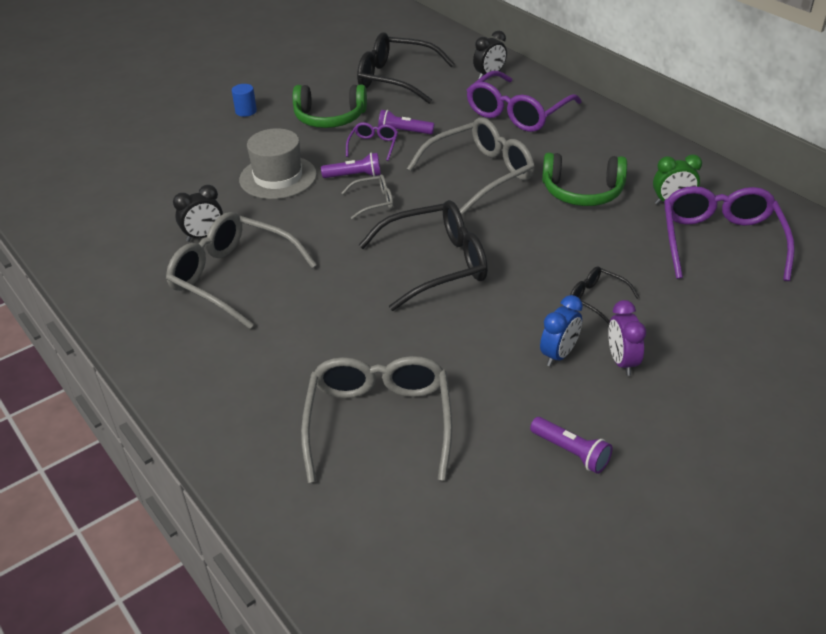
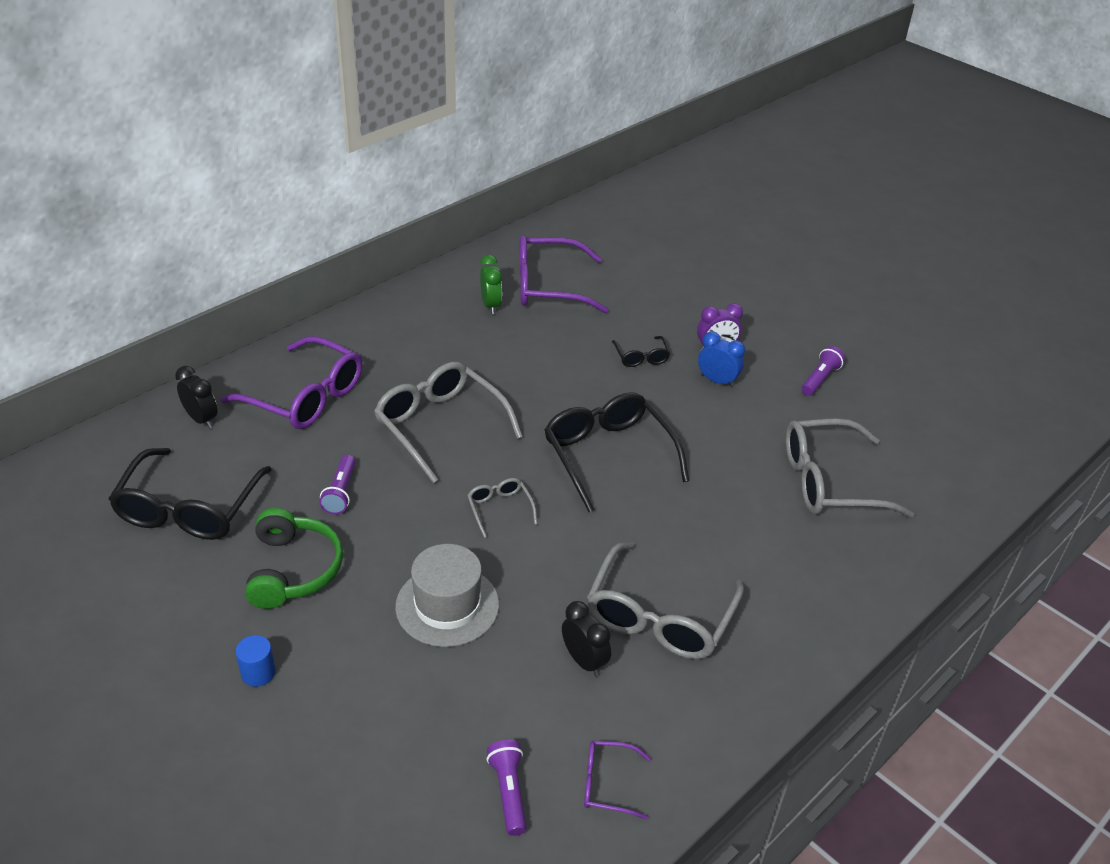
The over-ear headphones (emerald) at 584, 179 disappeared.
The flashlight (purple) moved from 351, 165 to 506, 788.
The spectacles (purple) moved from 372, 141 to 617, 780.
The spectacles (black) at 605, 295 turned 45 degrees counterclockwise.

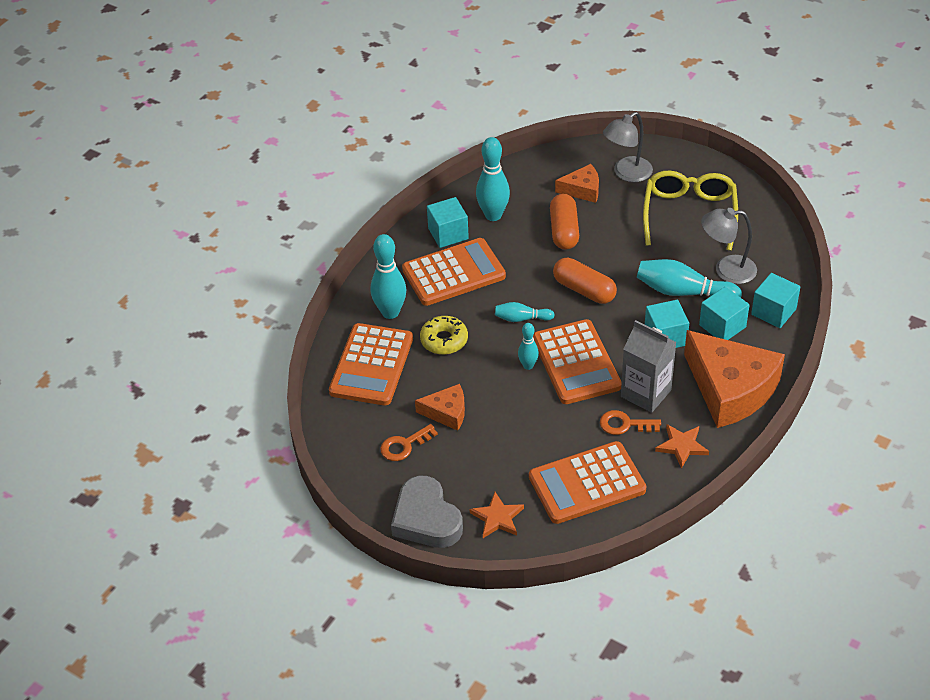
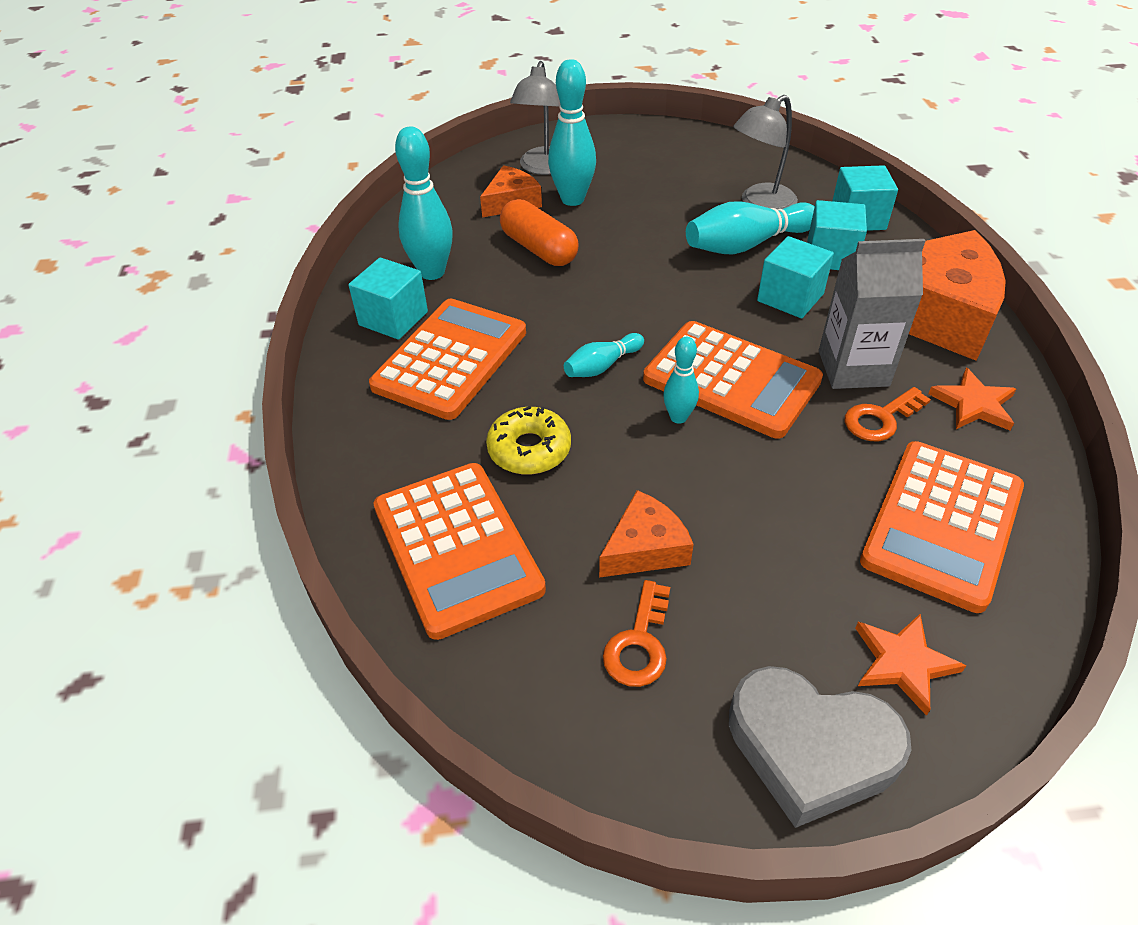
The pill shape (bright orange) at 585, 281 disappeared.
The spectacles (golden) at 690, 211 disappeared.
The skittle (turquoise) moved from 388, 276 to 572, 132.

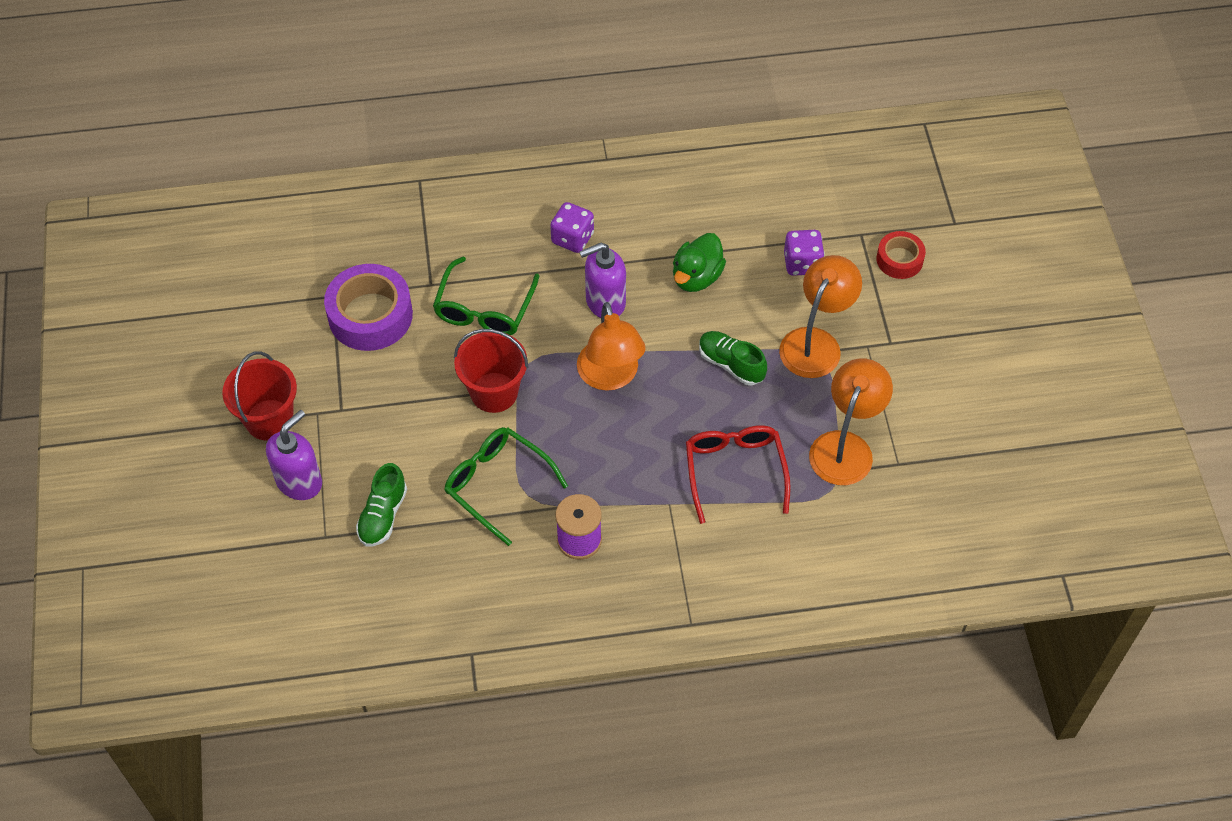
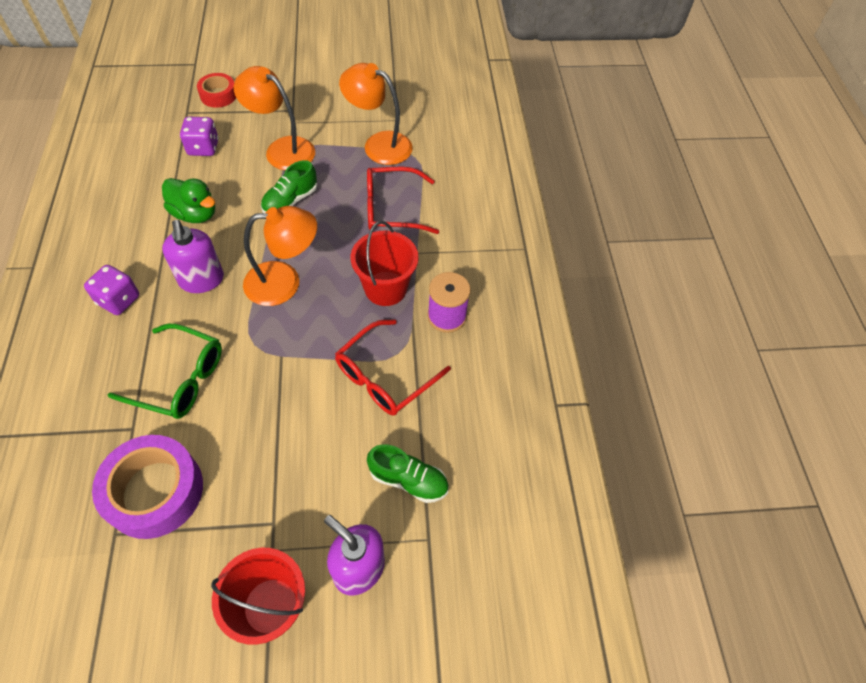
The pail (crimson) moved from 491, 371 to 385, 263.
The spectacles (emerald) at 506, 486 became the spectacles (crimson) at 393, 367.

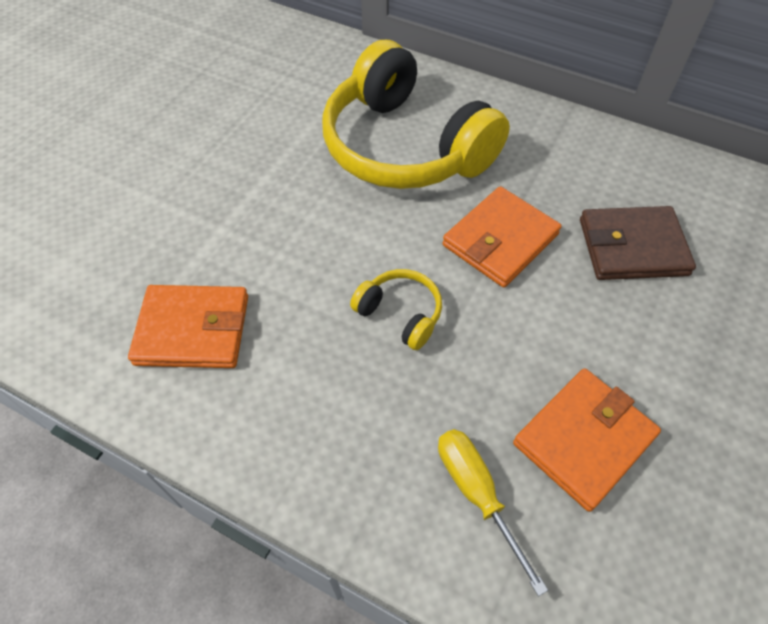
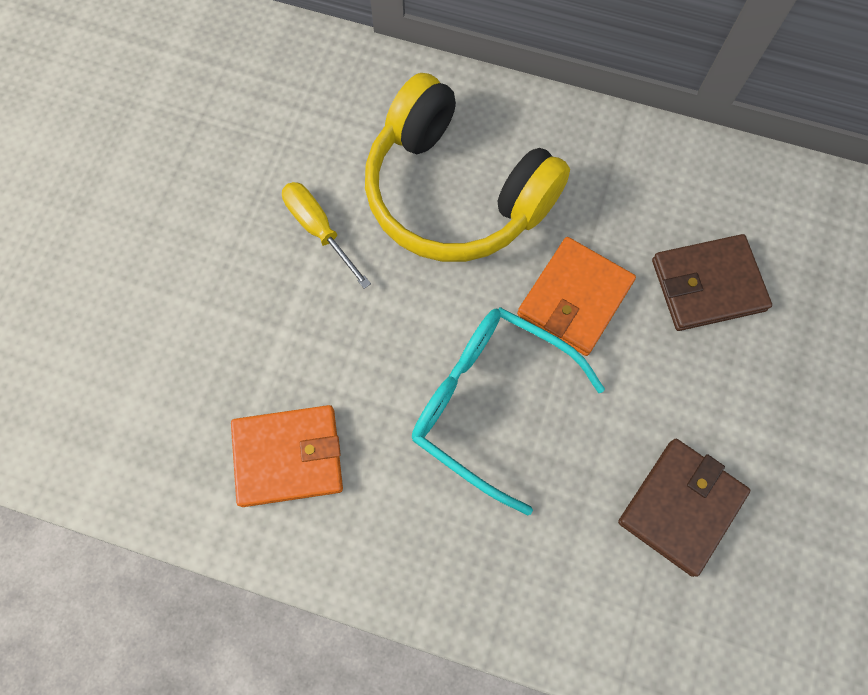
The hand screwdriver (golden) moved from 493, 512 to 326, 235.
The over-ear headphones (golden) at 396, 309 was replaced by the spectacles (turquoise) at 508, 411.
The billfold (bright orange) at 587, 440 became the billfold (brown) at 684, 508.

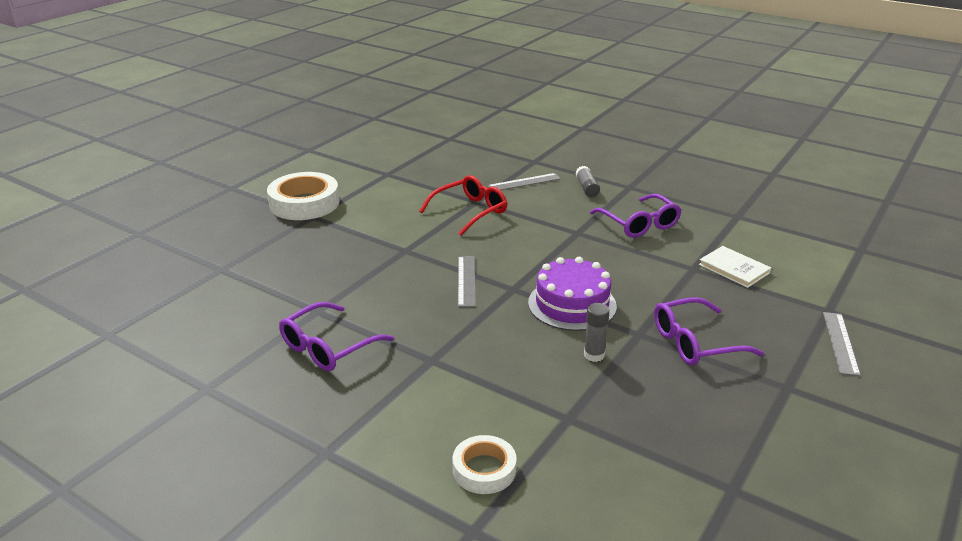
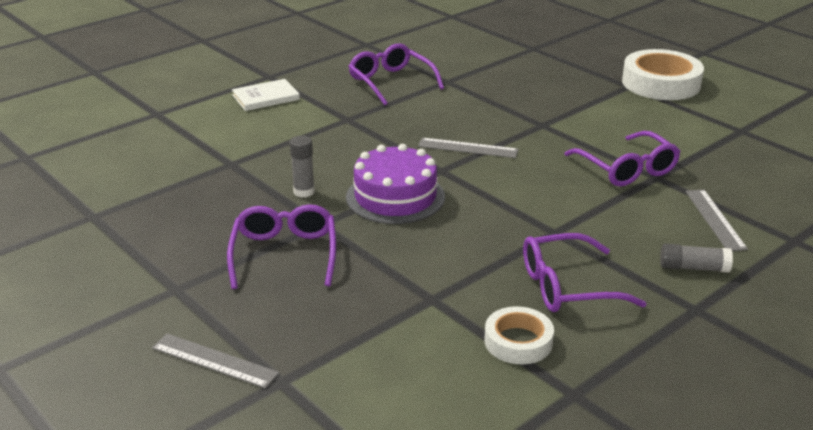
The sticky tape (snow-white) moved from 485, 464 to 519, 335.
The hardcover (snow-white) moved from 735, 267 to 266, 95.
The spectacles (crimson) at 463, 205 became the spectacles (purple) at 622, 158.

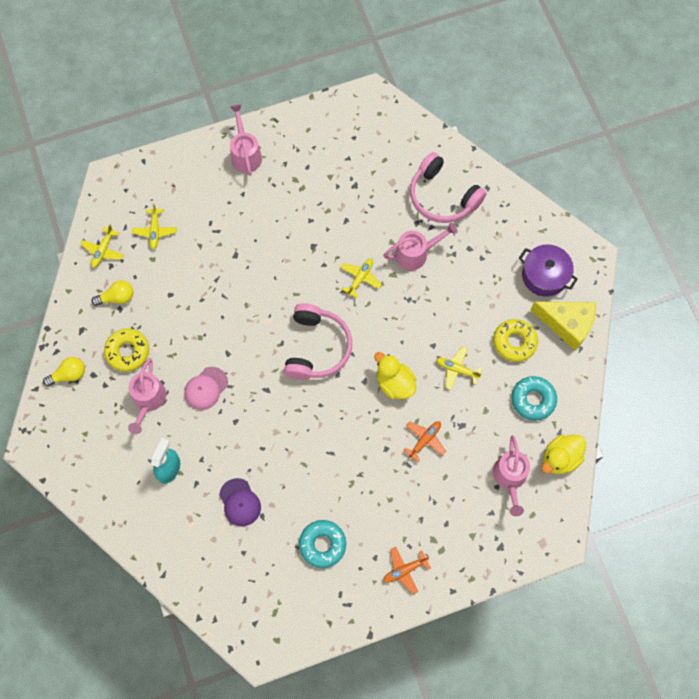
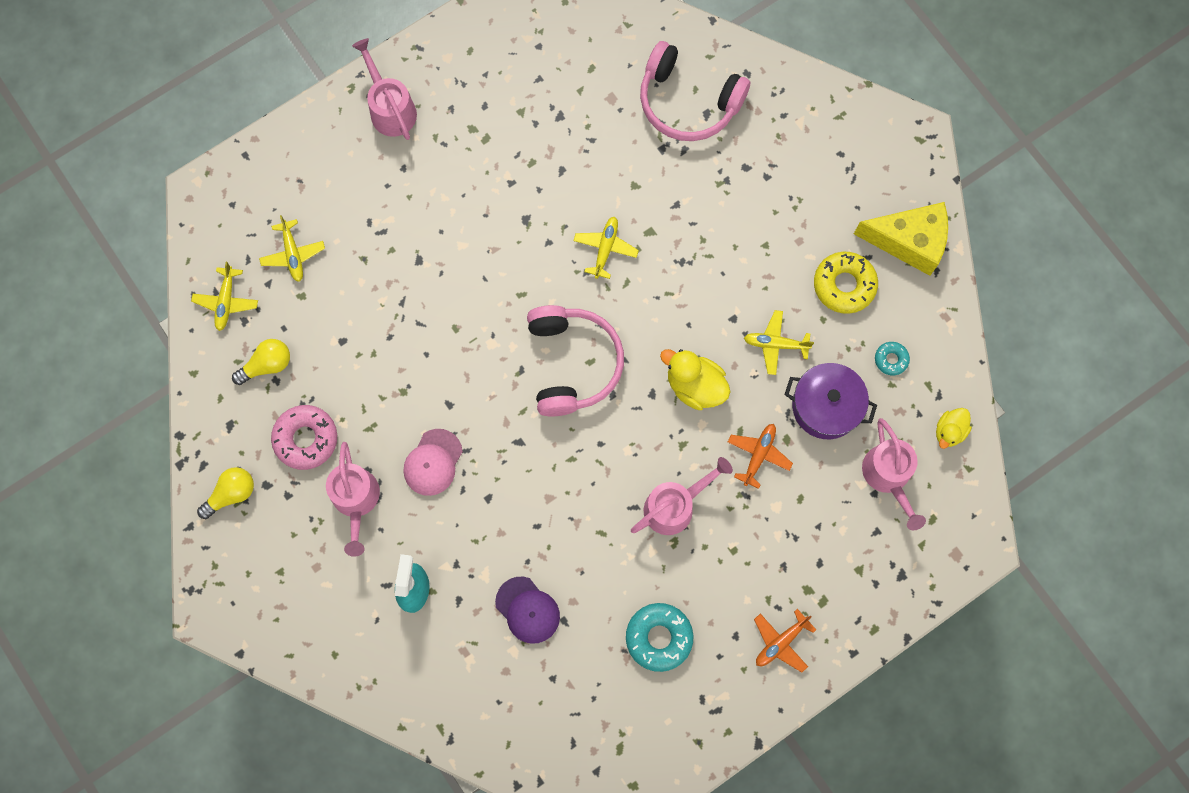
The watering pot (pink) moved from 420, 246 to 682, 496.
The pot (purple) moved from 548, 270 to 831, 401.
The glazed donut (golden) at 126, 350 became the glazed donut (pink) at 304, 437.
The glazed donut (turquoise) at 534, 398 changed to 0.54 times the size.
The toy duck (golden) at 564, 454 changed to 0.63 times the size.

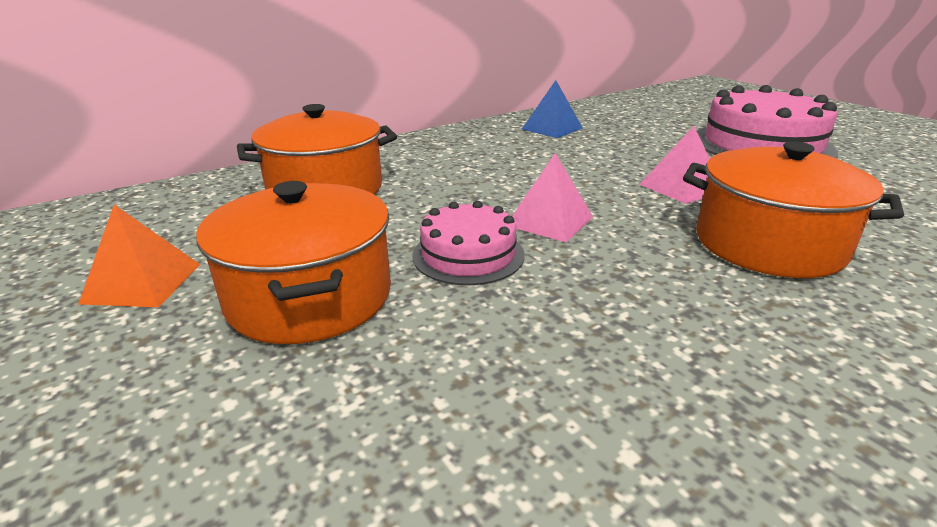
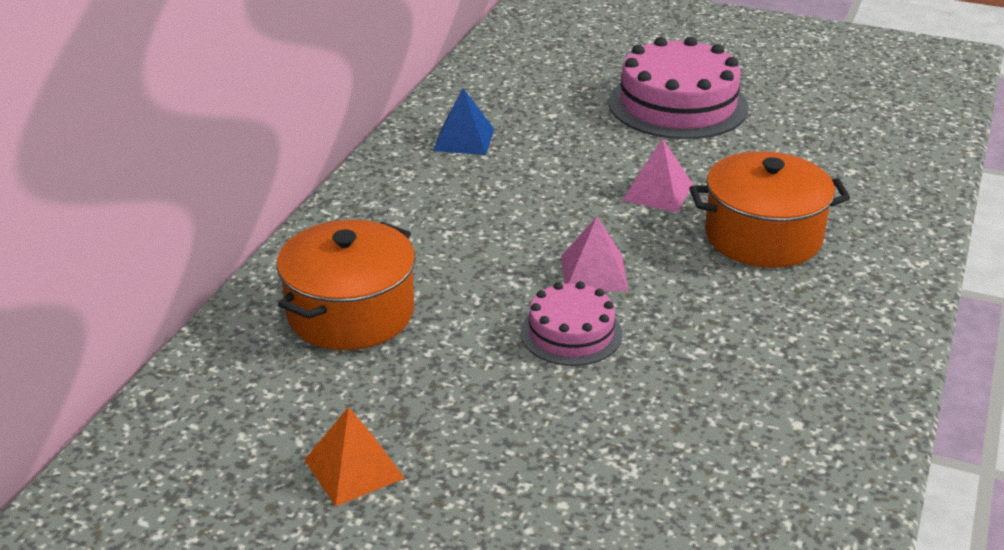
The pot (bright orange) at 293, 262 disappeared.

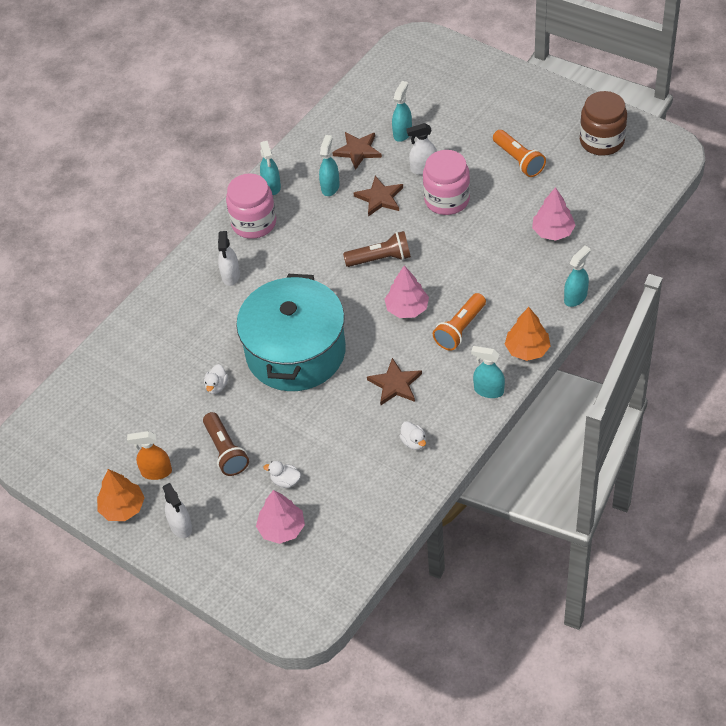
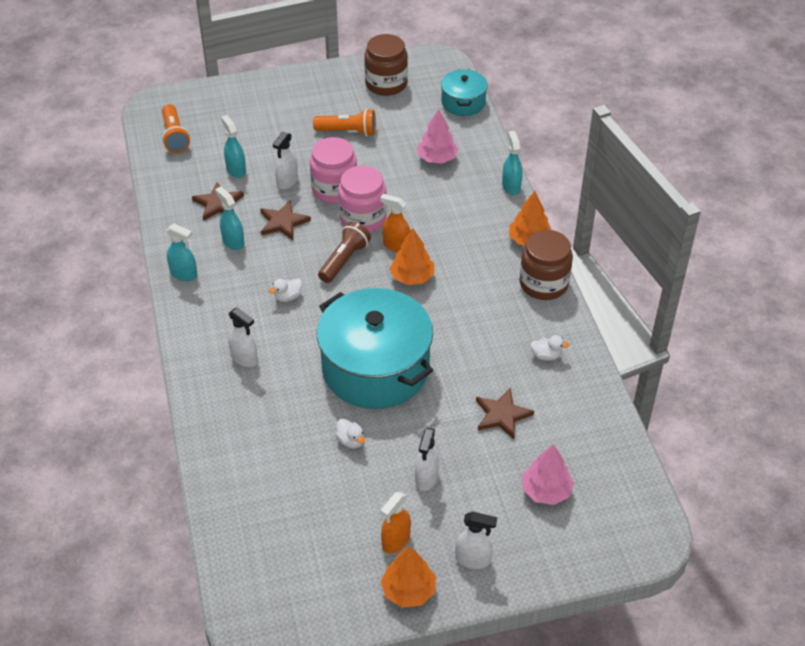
The spray cleaner (bright orange) at 395, 223 appeared.
The pot (turquoise) at 464, 92 appeared.
The jar (pink) moved from 251, 206 to 362, 198.
The toy duck (snow-white) moved from 282, 474 to 285, 290.
The five-pointed star (brown) moved from 394, 381 to 505, 413.
The flashlight (bright orange) moved from 459, 322 to 176, 128.
The flashlight (brown) at 226, 444 was replaced by the spray cleaner (snow-white) at 427, 459.
The spray cleaner (turquoise) at 488, 372 was replaced by the jar (brown) at 546, 265.
The fir tree (pink) at 407, 292 became the fir tree (bright orange) at 411, 256.

